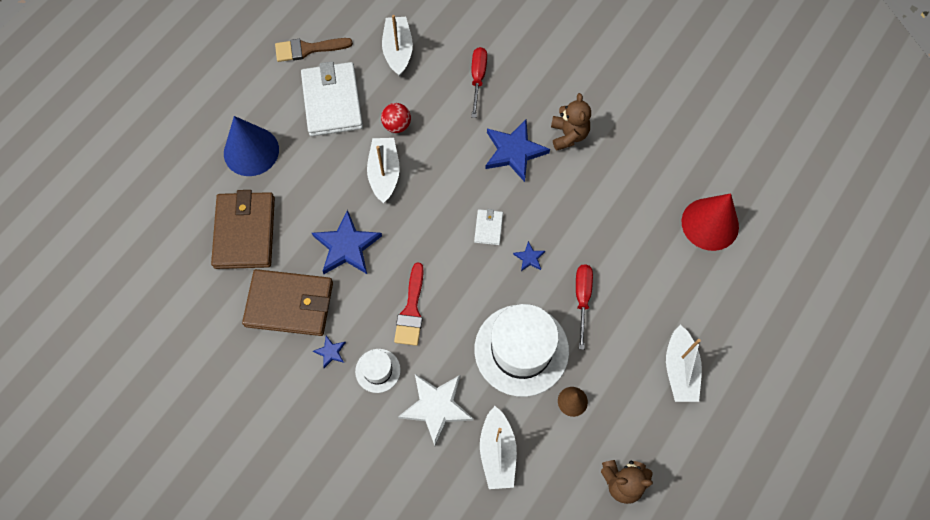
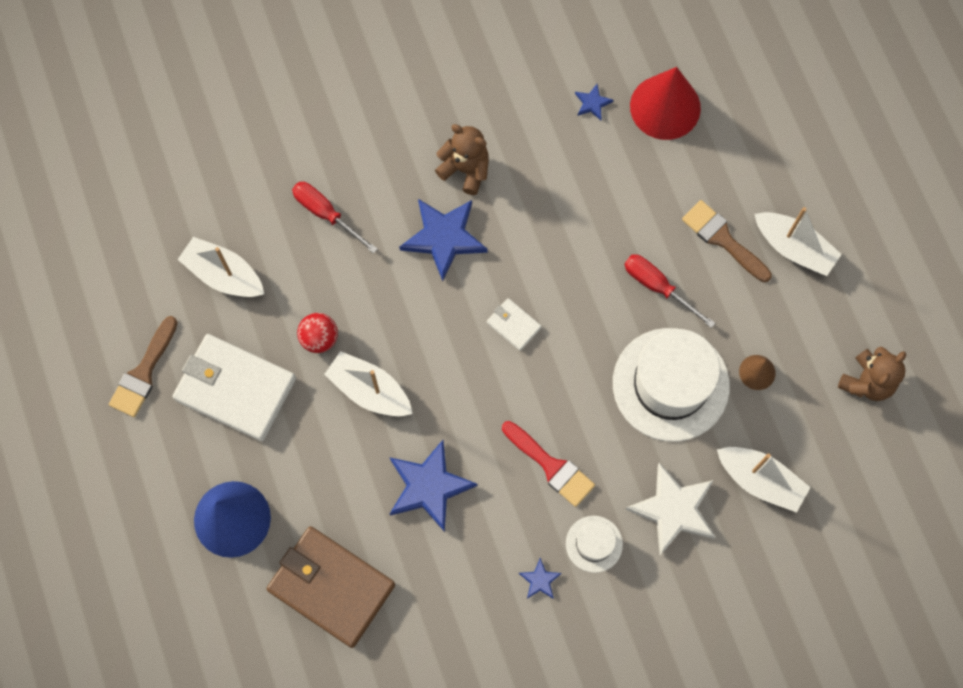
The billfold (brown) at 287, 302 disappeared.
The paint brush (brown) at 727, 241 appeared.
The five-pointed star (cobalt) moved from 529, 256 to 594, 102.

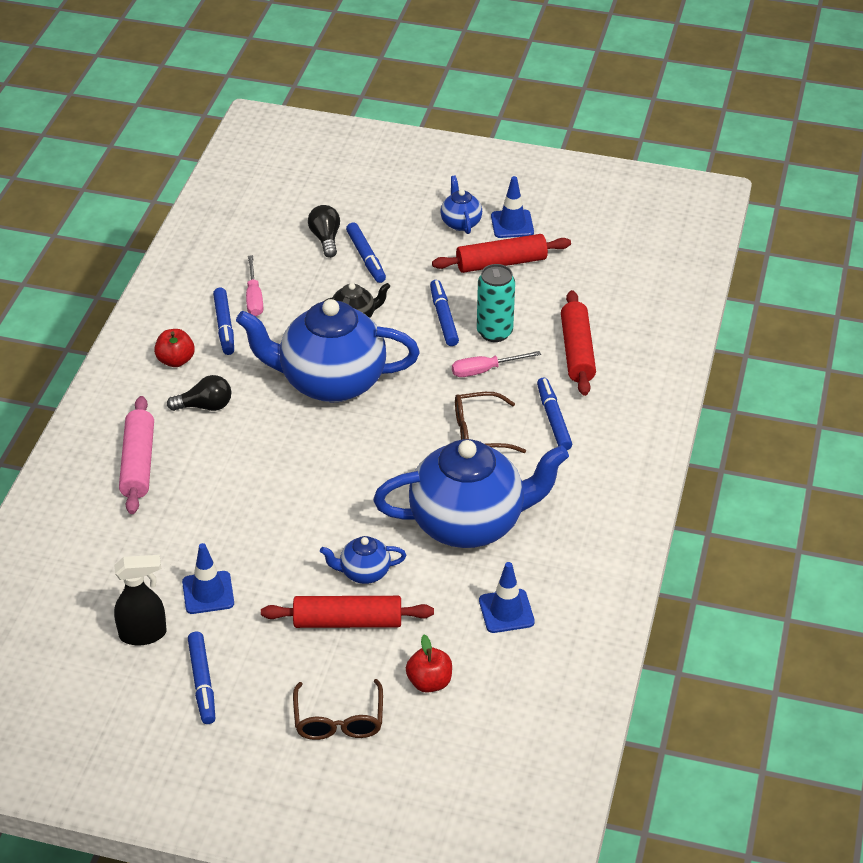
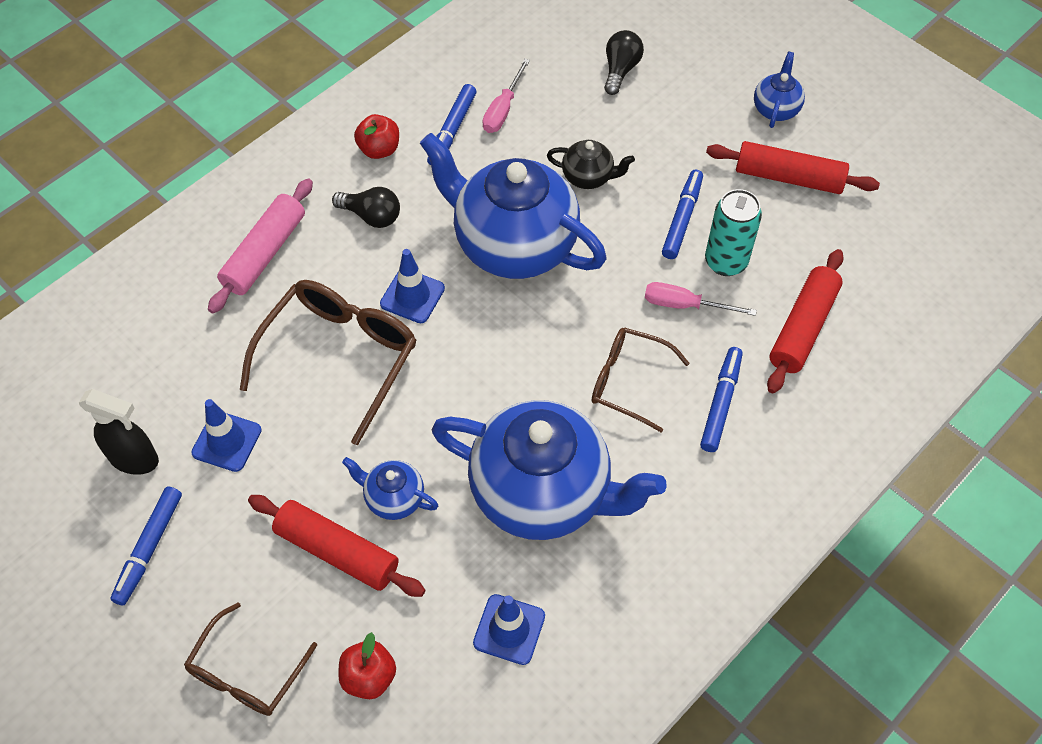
The marker (cobalt) at 366, 252 disappeared.
The spectacles (brown) at 328, 362 appeared.
The road cone (cobalt) moved from 512, 207 to 412, 286.

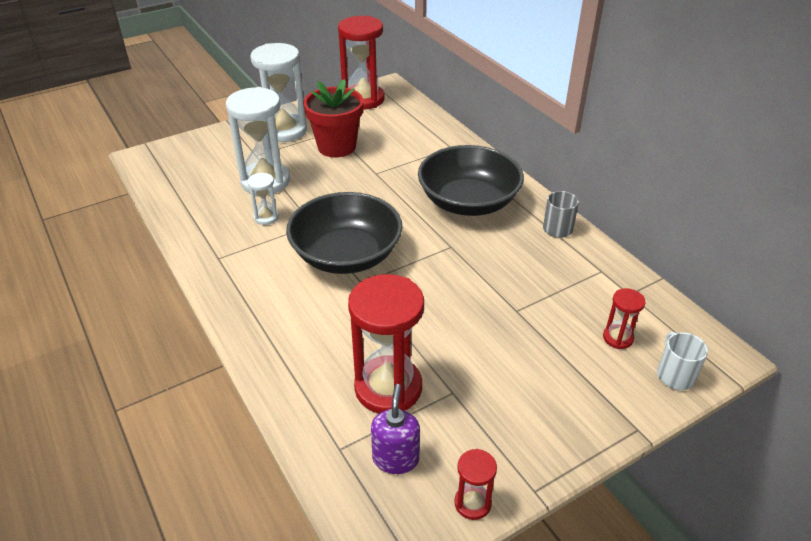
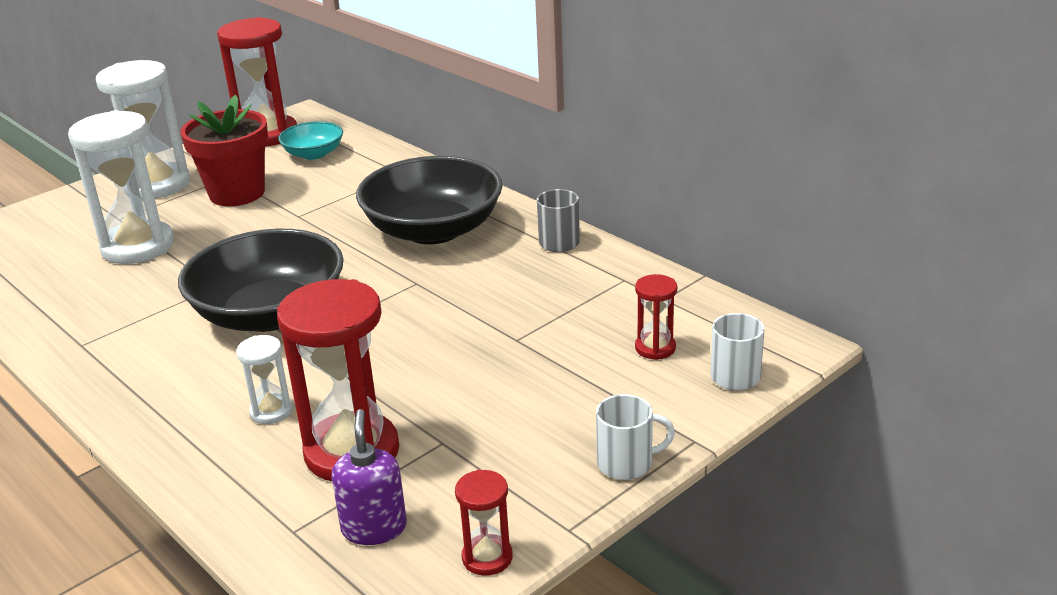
The serving bowl (turquoise) at 310, 140 appeared.
The coffee mug (snow-white) at 635, 437 appeared.
The sand timer (snow-white) moved from 263, 198 to 264, 379.

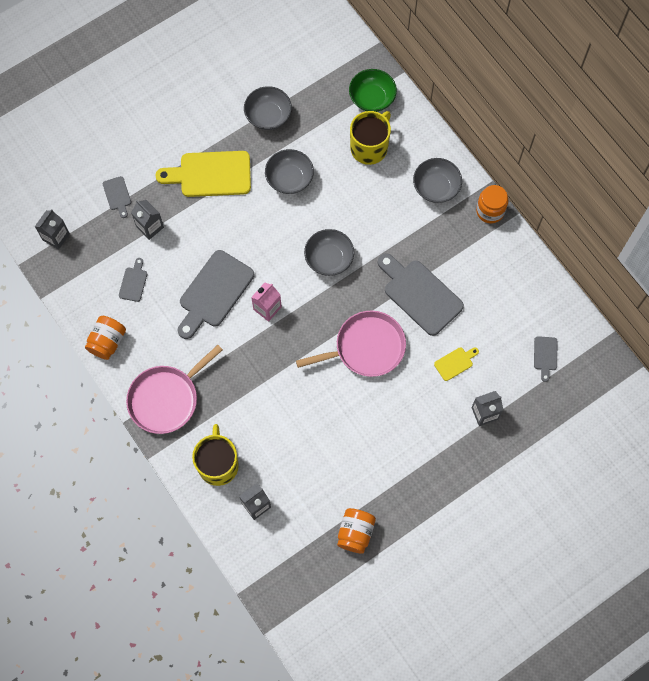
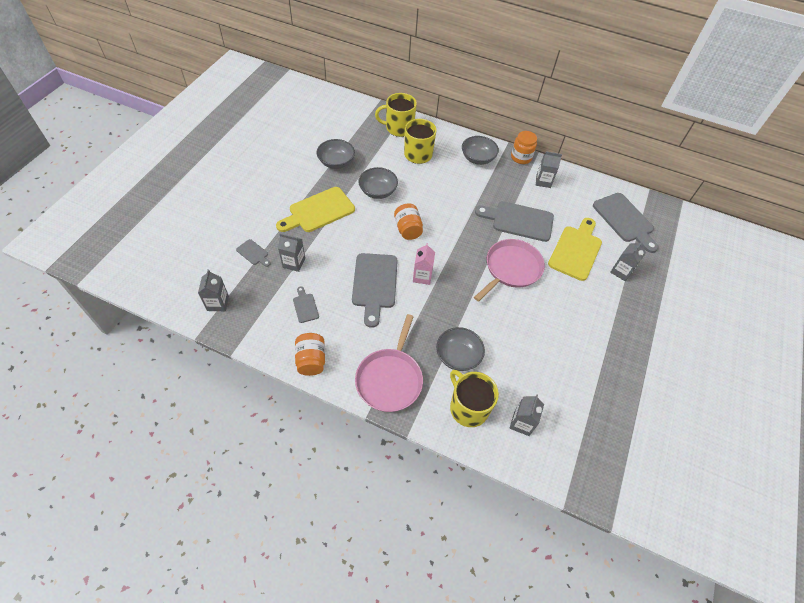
The carton (gray) at 549, 169 appeared.
The serving bowl (gray) moved from 329, 252 to 460, 349.
The jar (bright orange) moved from 356, 531 to 408, 221.
The serving bowl (emerald) at 373, 90 was replaced by the coffee mug (golden) at 396, 115.
The chopping board (golden) at 456, 364 changed to 2.13 times the size.
The chopping board (gray) at 546, 359 changed to 2.13 times the size.

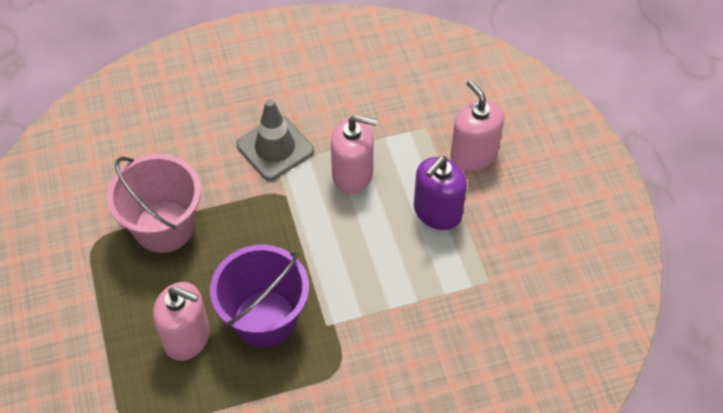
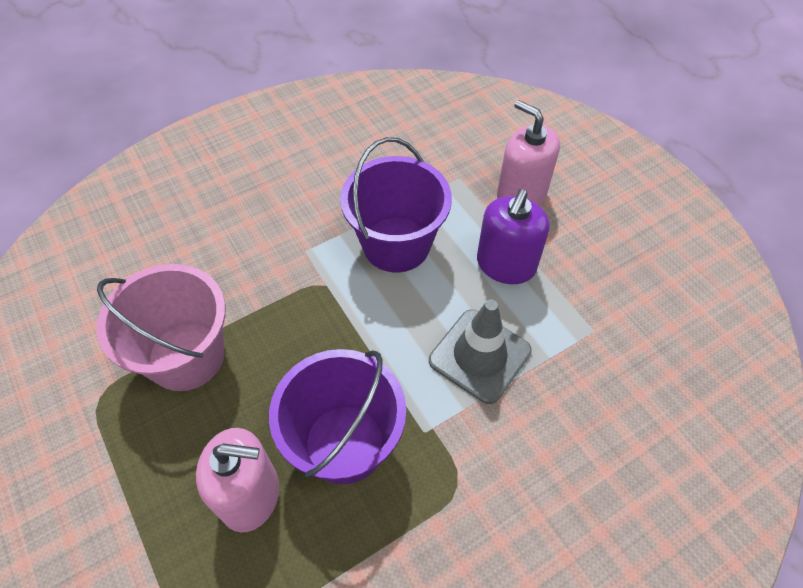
The road cone (gray) moved from 275, 140 to 480, 351.
The soap dispenser (pink) at 354, 154 was replaced by the pail (purple) at 396, 204.

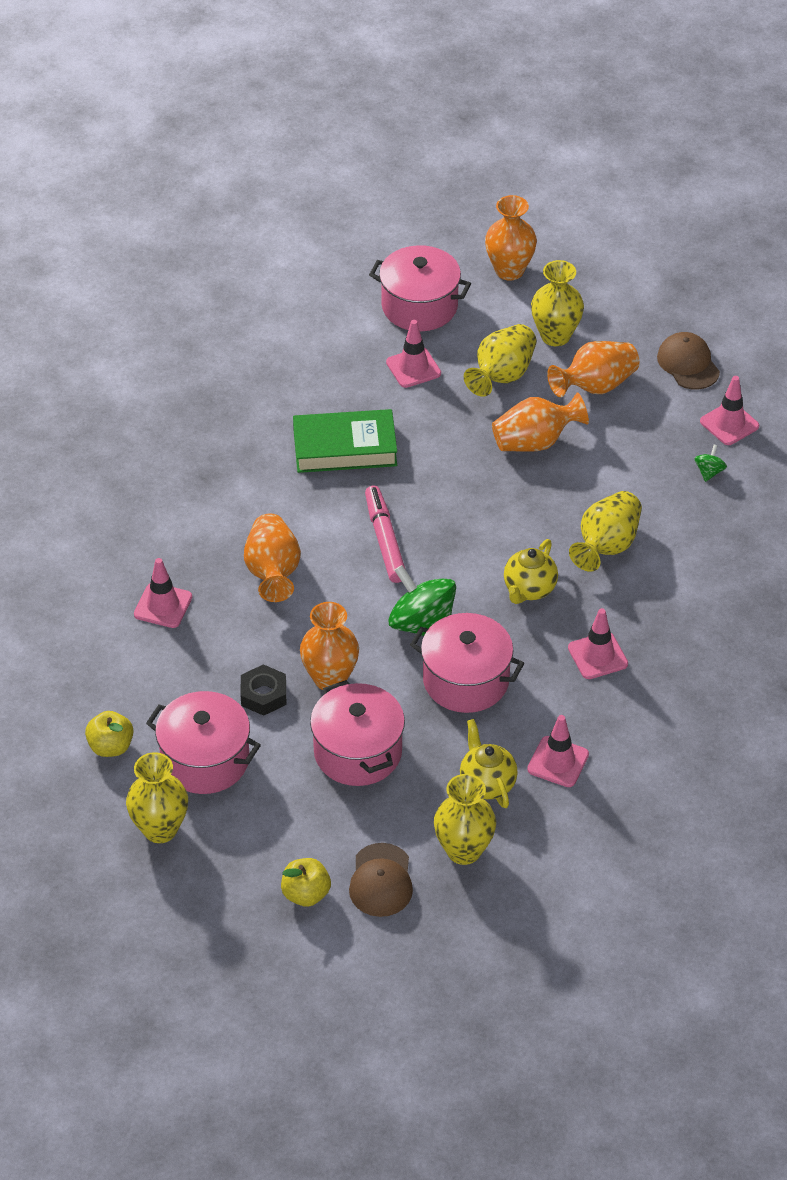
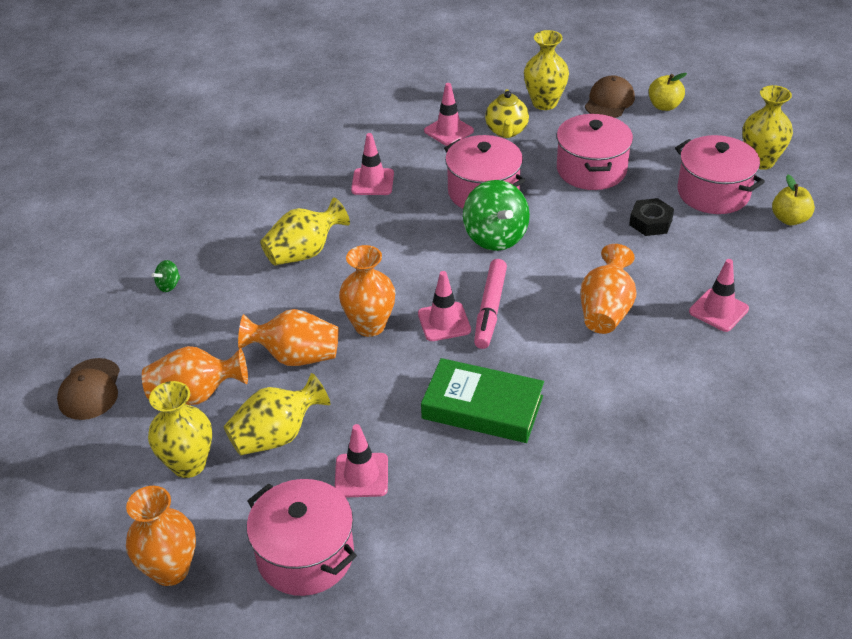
The tea pot (golden) at 531, 571 disappeared.
The tall vase (bright orange) moved from 329, 646 to 367, 291.
The road cone (pink) moved from 729, 410 to 444, 306.

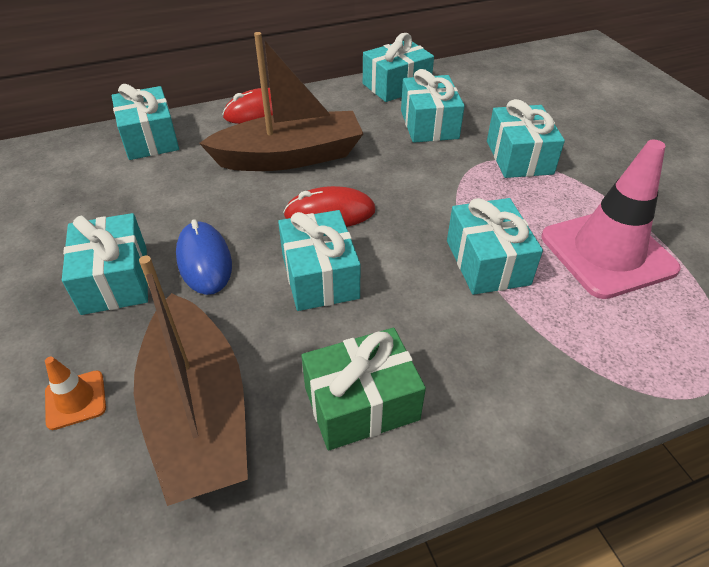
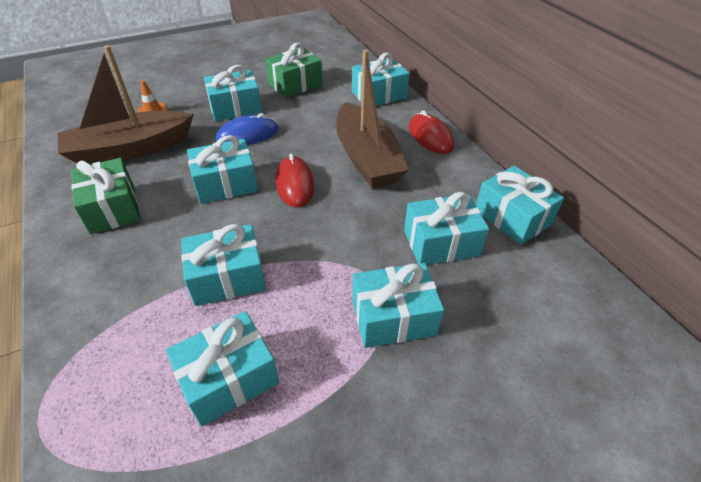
The gift (emerald) at 293, 70 appeared.
The road cone (pink) at 611, 219 was replaced by the gift (turquoise) at 222, 368.

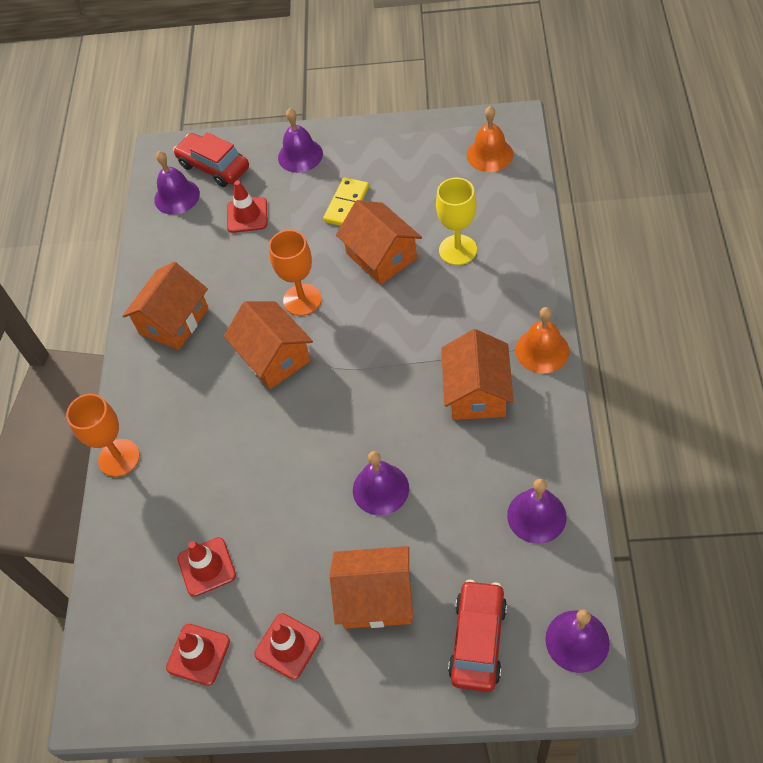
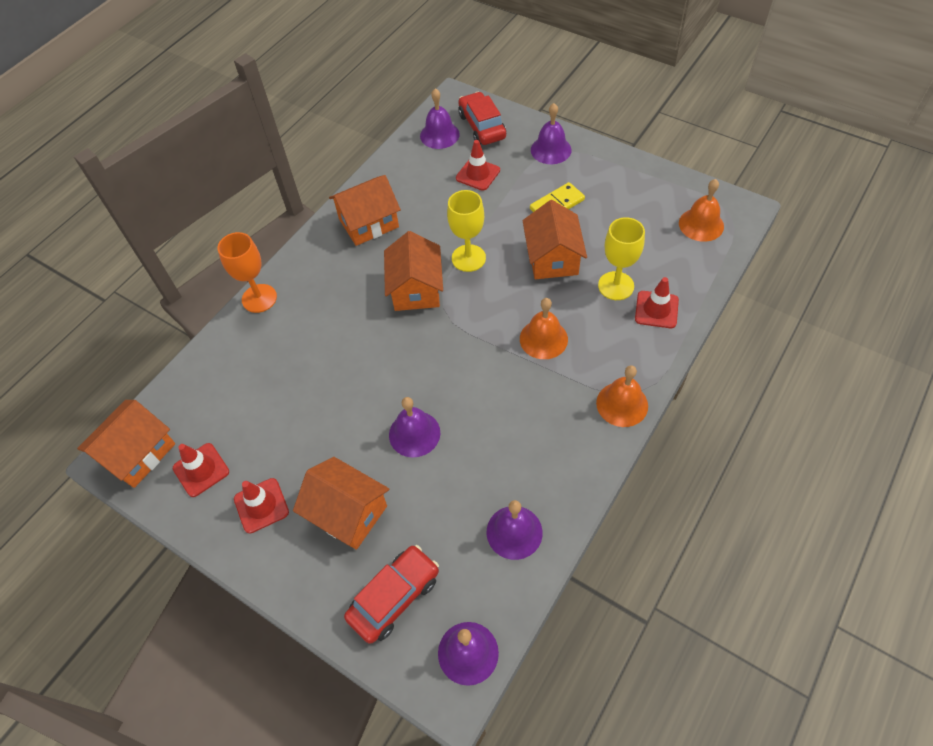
The school bell (bright orange) at 544, 328 appeared.
The road cone (crimson) moved from 207, 567 to 657, 302.
The house (bright orange) moved from 477, 374 to 126, 444.
The goblet (bright orange) at 295, 273 became the goblet (golden) at 466, 231.

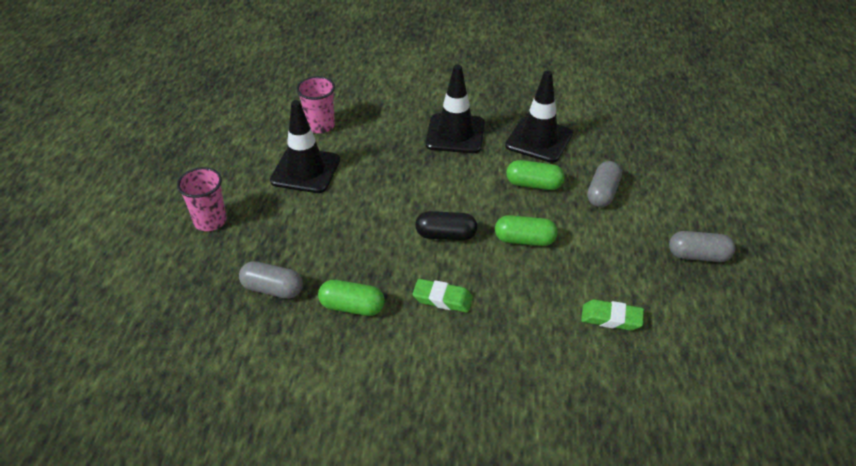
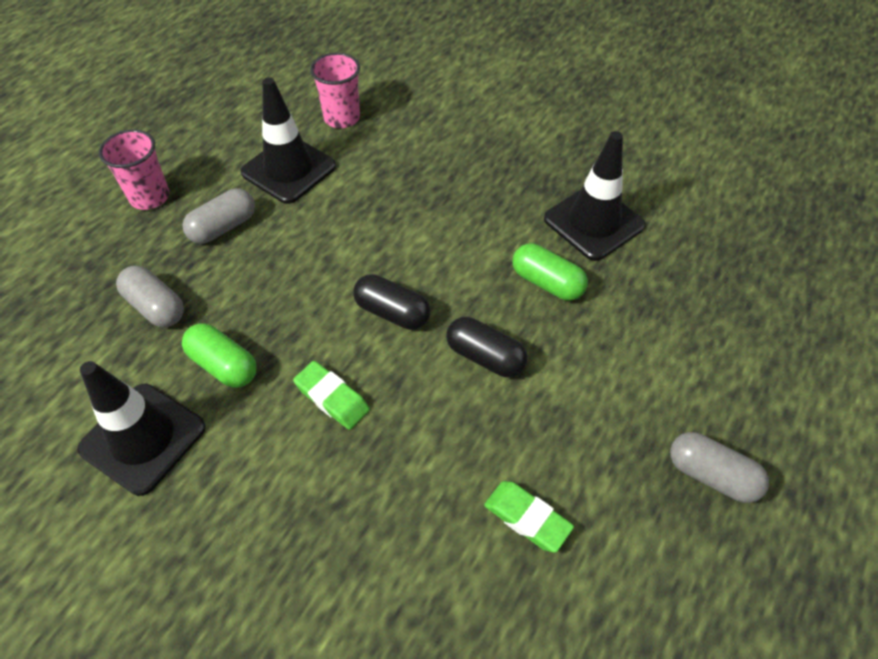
The road cone (black) moved from 455, 109 to 141, 428.
The pill shape (gray) moved from 604, 184 to 219, 216.
The pill shape (emerald) at 526, 230 became the pill shape (black) at 486, 347.

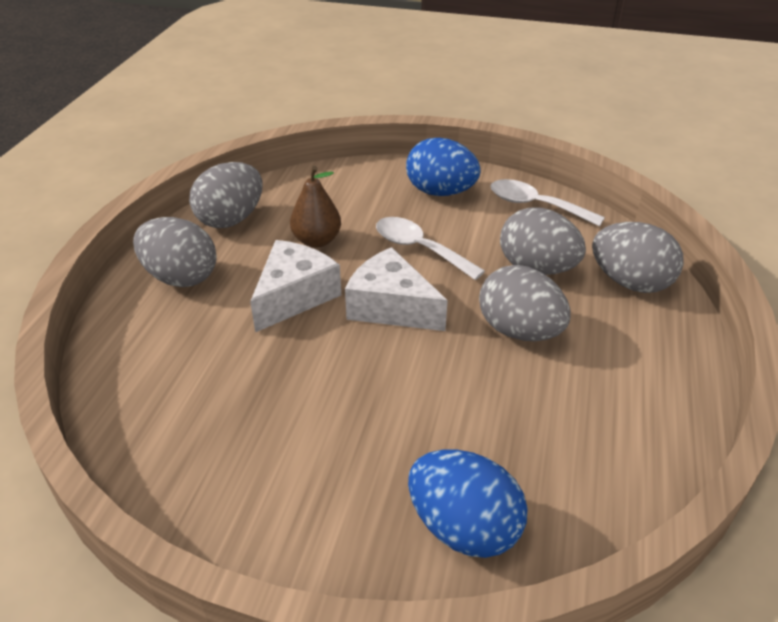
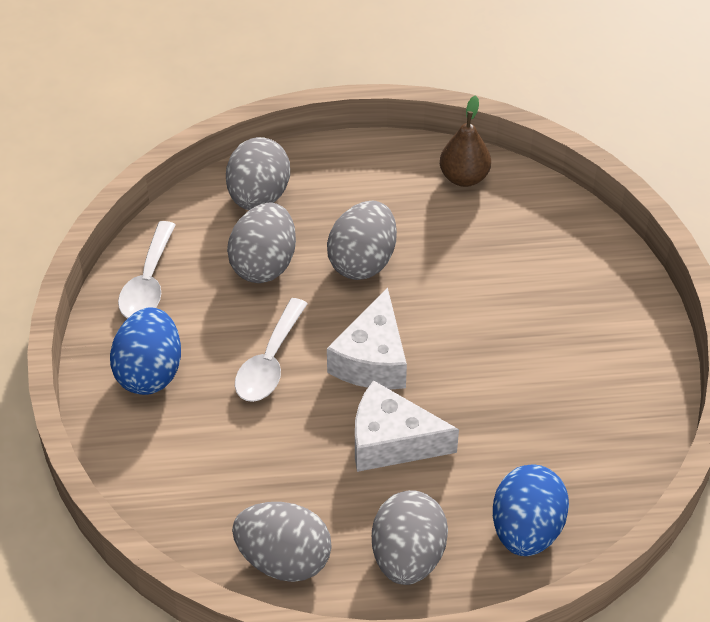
The pear fruit (brown) moved from 315, 207 to 465, 141.
The toy egg (cobalt) moved from 468, 504 to 531, 510.

